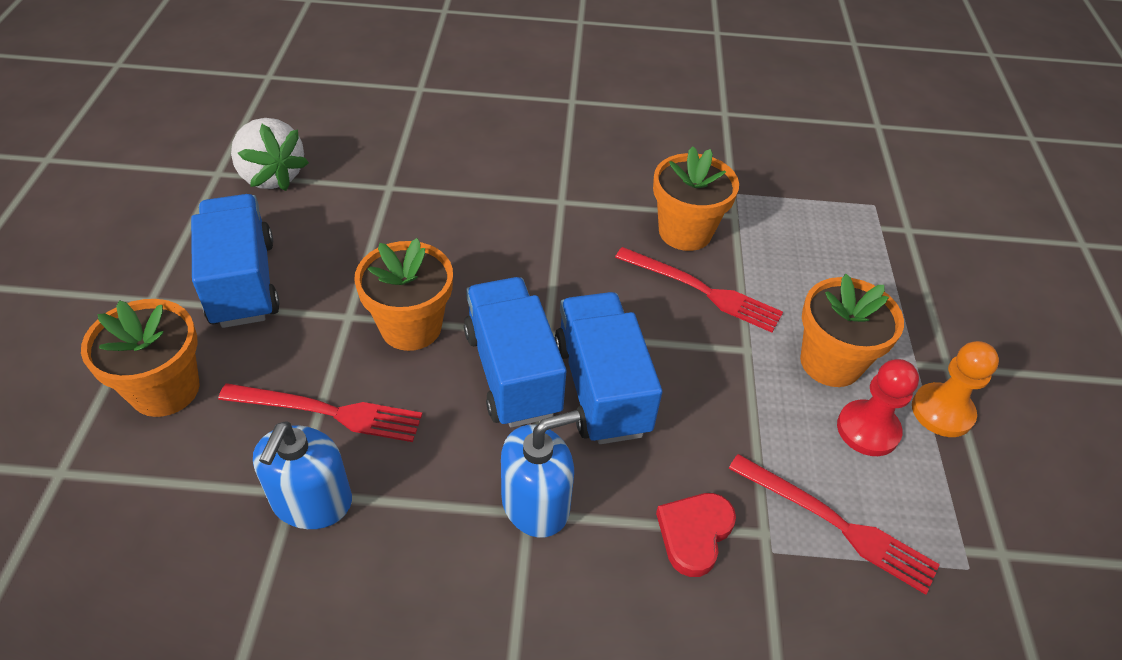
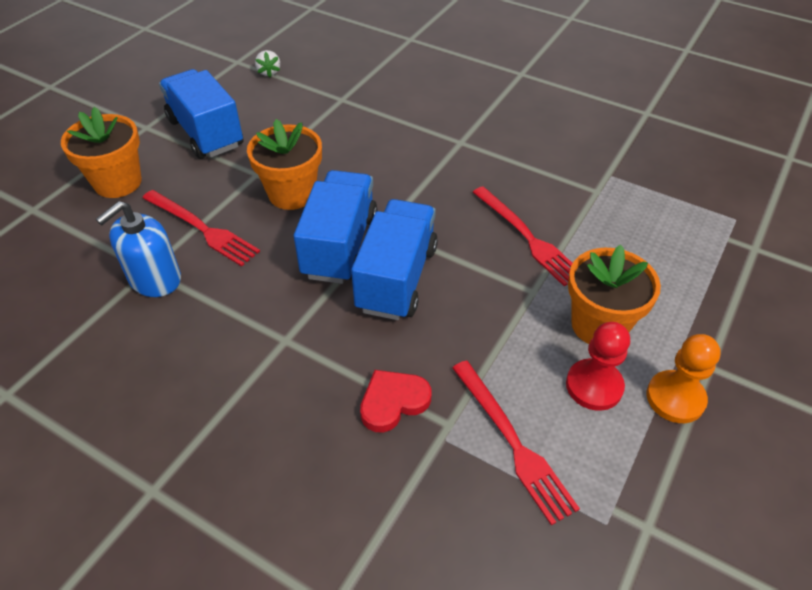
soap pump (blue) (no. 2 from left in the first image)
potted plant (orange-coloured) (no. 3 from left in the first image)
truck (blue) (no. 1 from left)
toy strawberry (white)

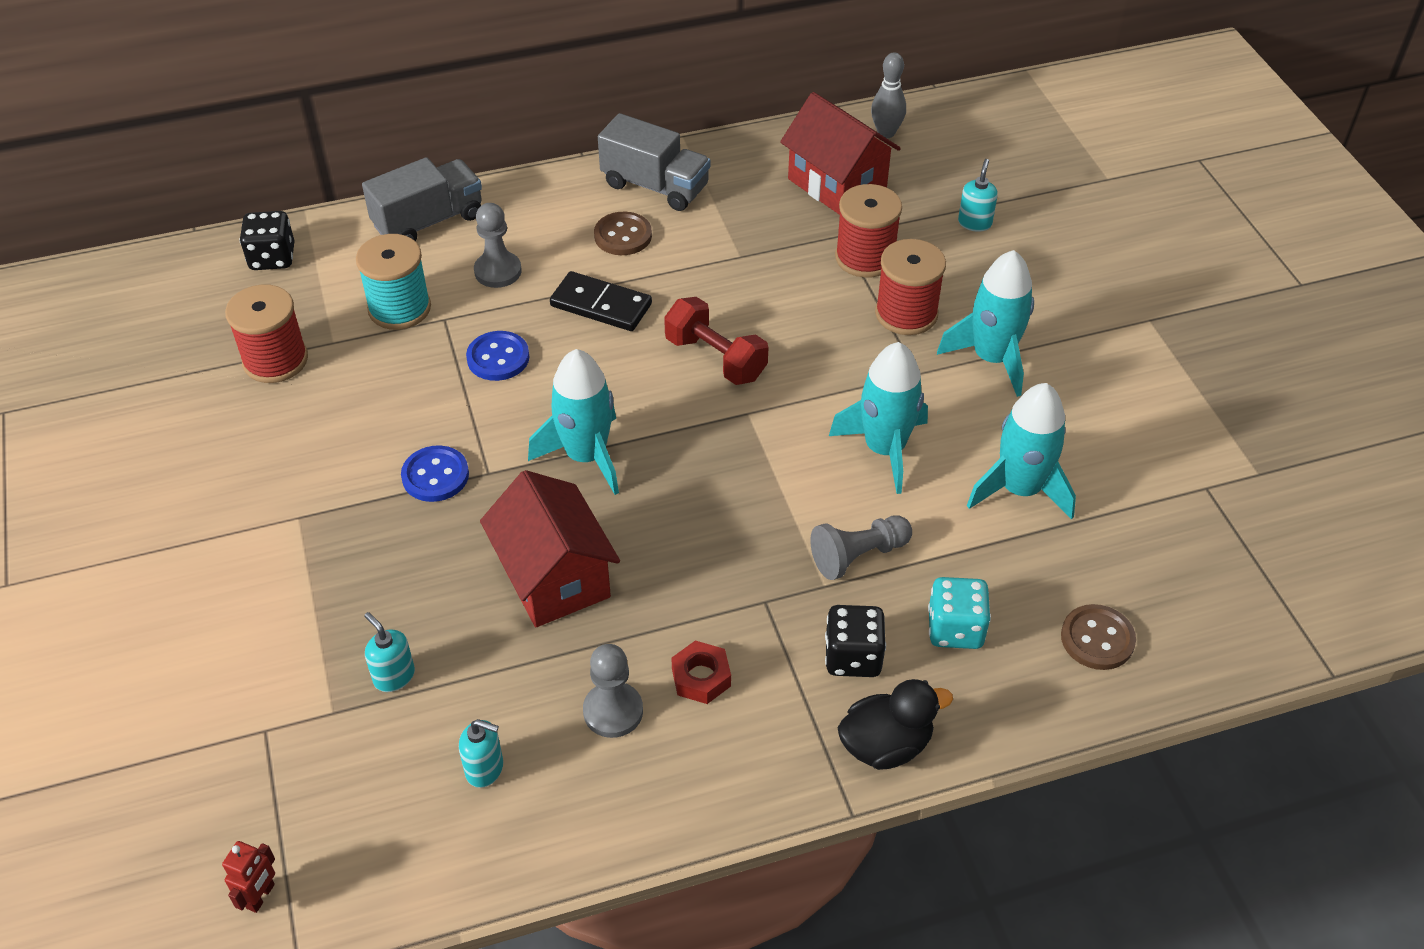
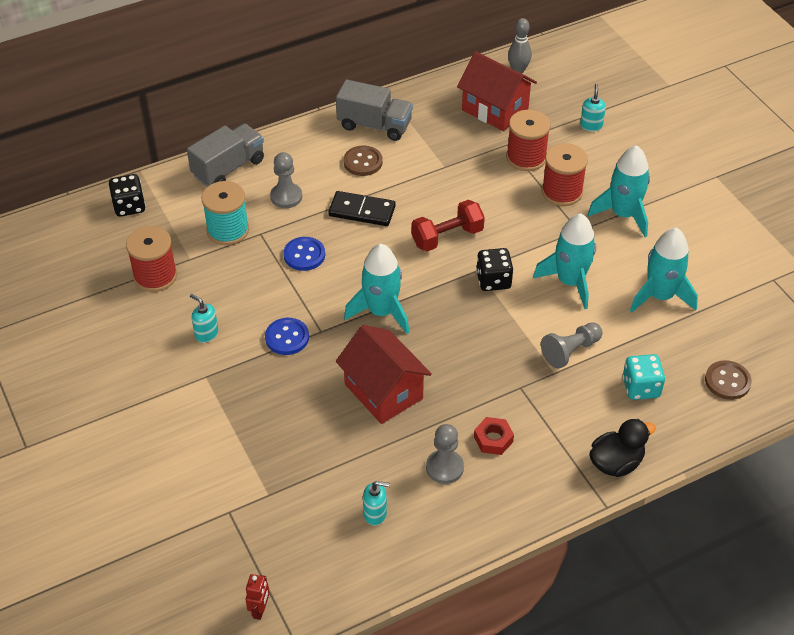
soap pump (turquoise) (no. 1 from left)
dice (black) (no. 2 from left)
hand weight (scarlet)

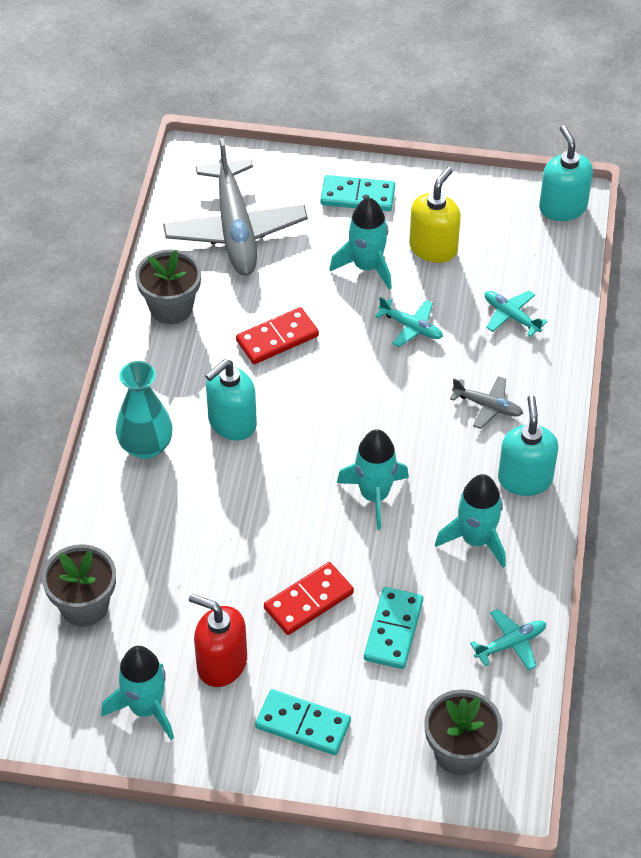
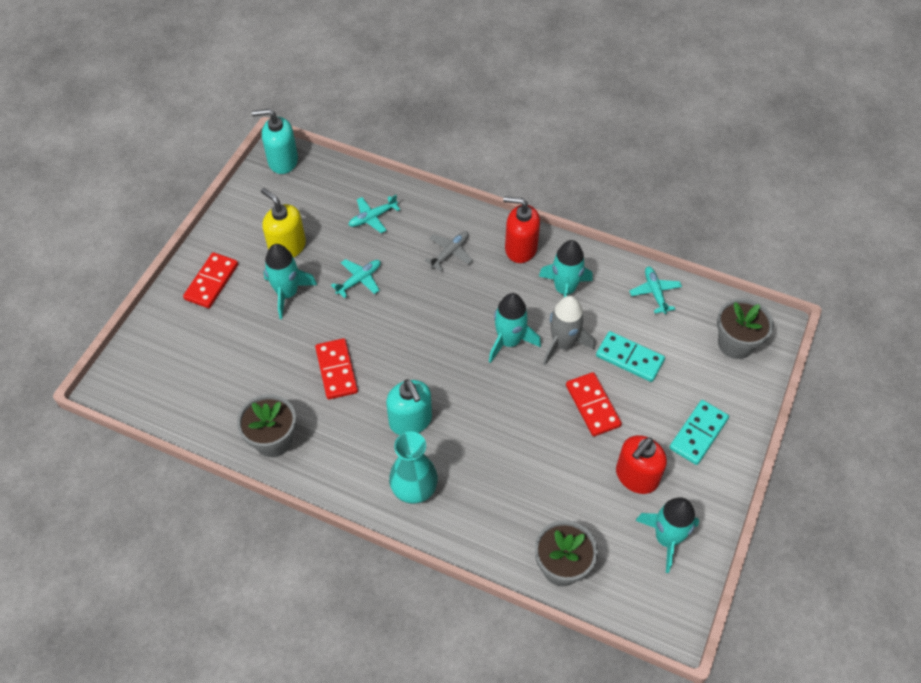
plane (gray) (no. 1 from left in the first image)
rocket (gray)
domino (scarlet) (no. 1 from left)
soap pump (scarlet) (no. 1 from left)

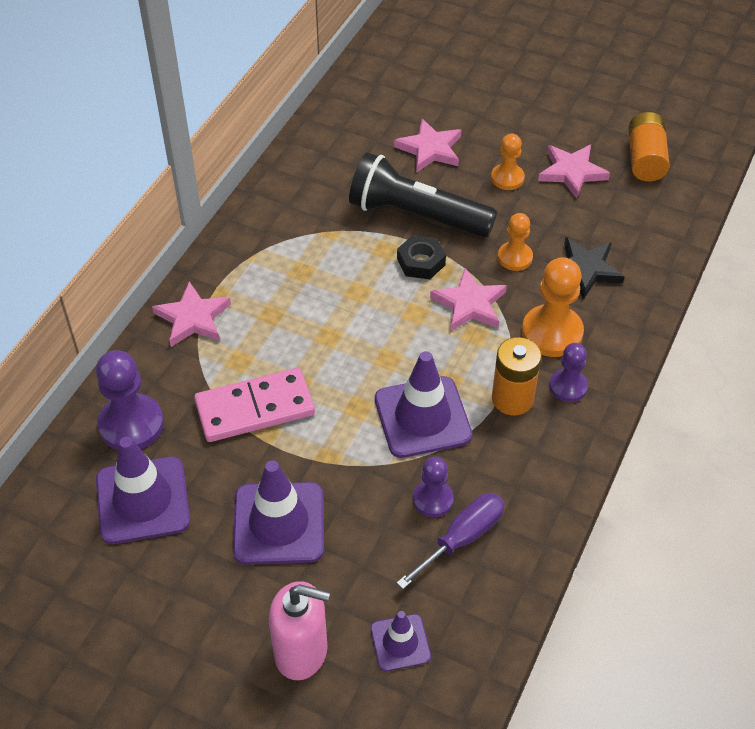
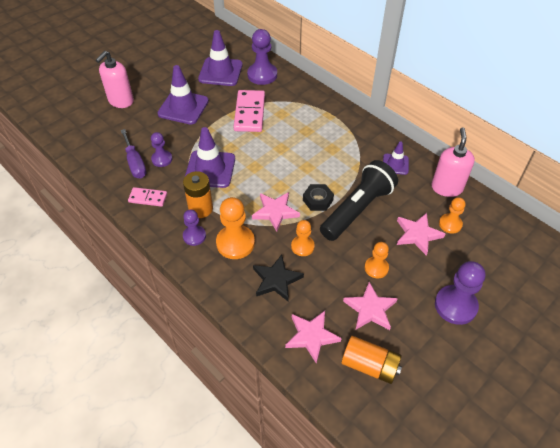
domino (rosy) (no. 1 from left)
soap pump (rosy) (no. 2 from left)
pawn (violet) (no. 4 from left)
pawn (orange-coloured) (no. 4 from left)
star (rosy) (no. 2 from left)
safety cone (violet) (no. 4 from left)

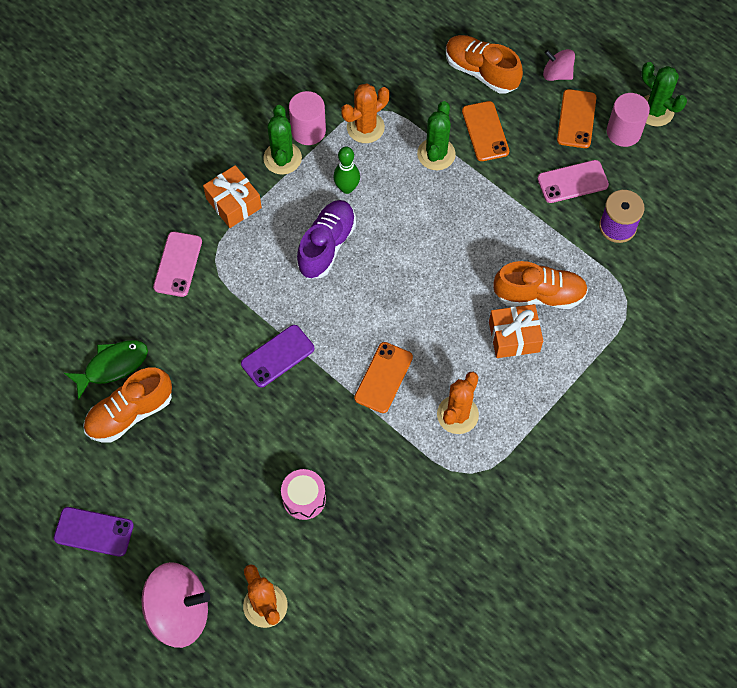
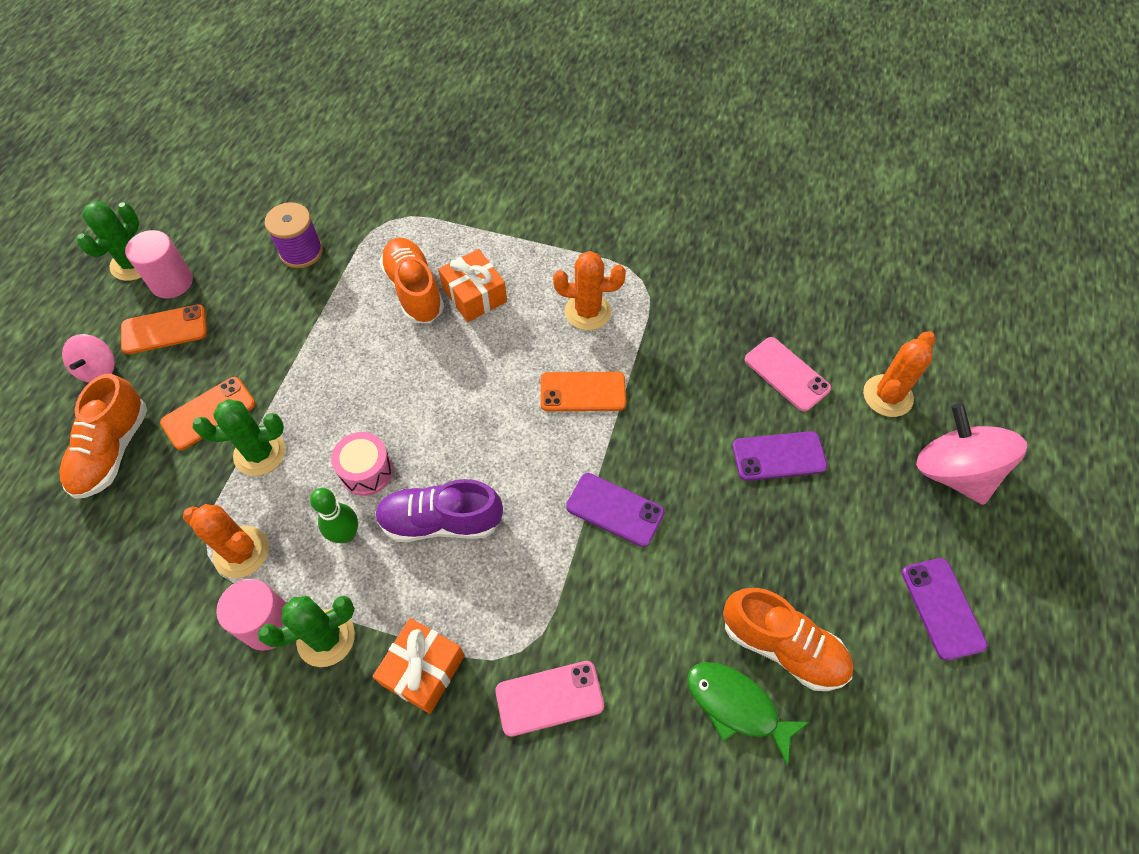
smartphone (violet) (no. 2 from left)
snare drum (rosy)
smartphone (rosy) (no. 2 from left)

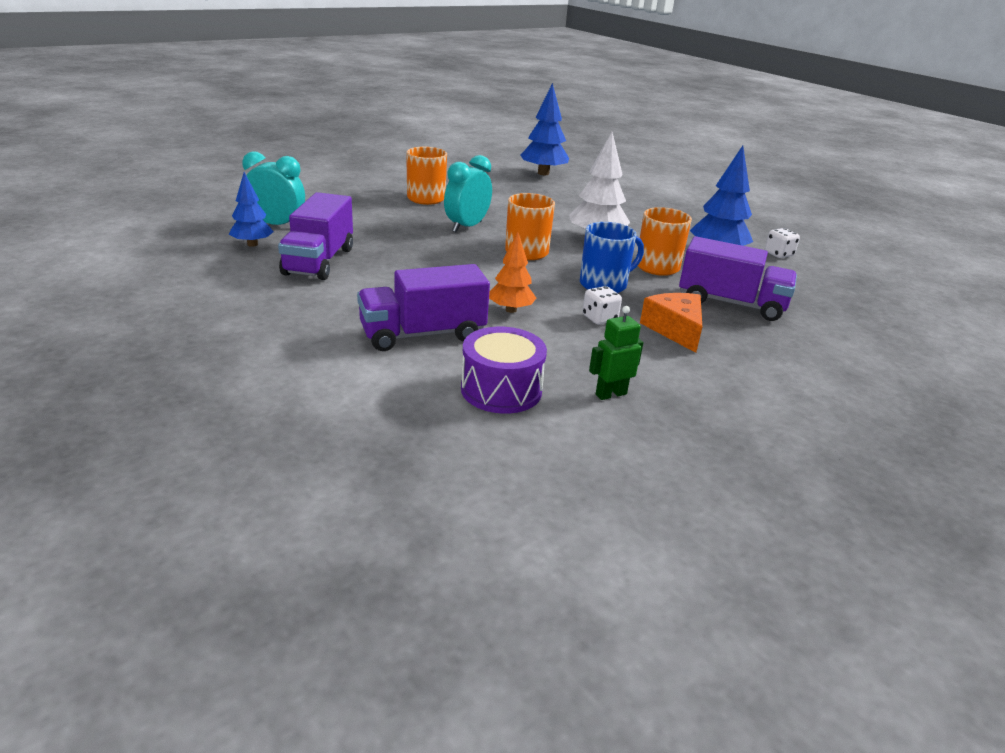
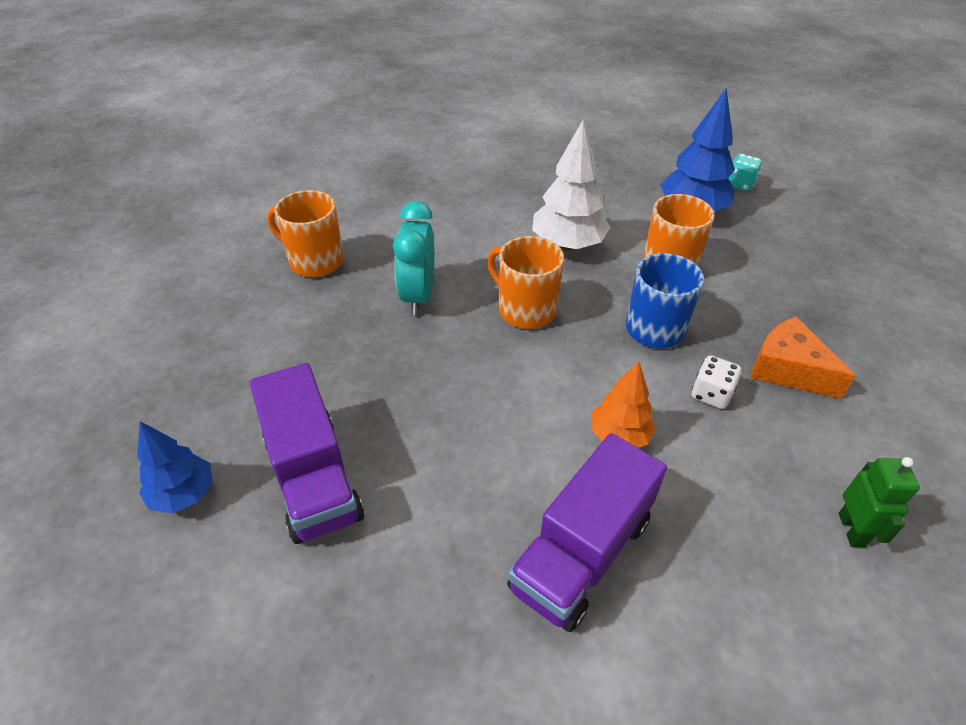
clock (turquoise) (no. 1 from left in the first image)
snare drum (violet)
fir tree (blue) (no. 2 from left in the first image)
truck (violet) (no. 3 from left in the first image)
dice (turquoise)
toy robot (green)

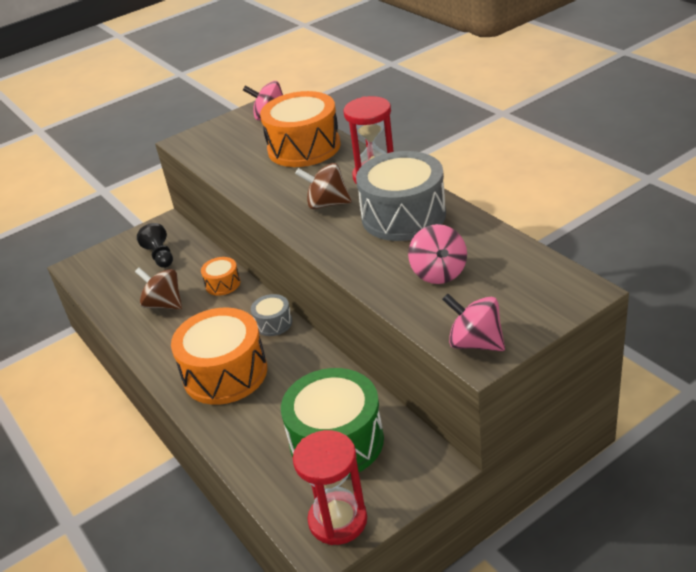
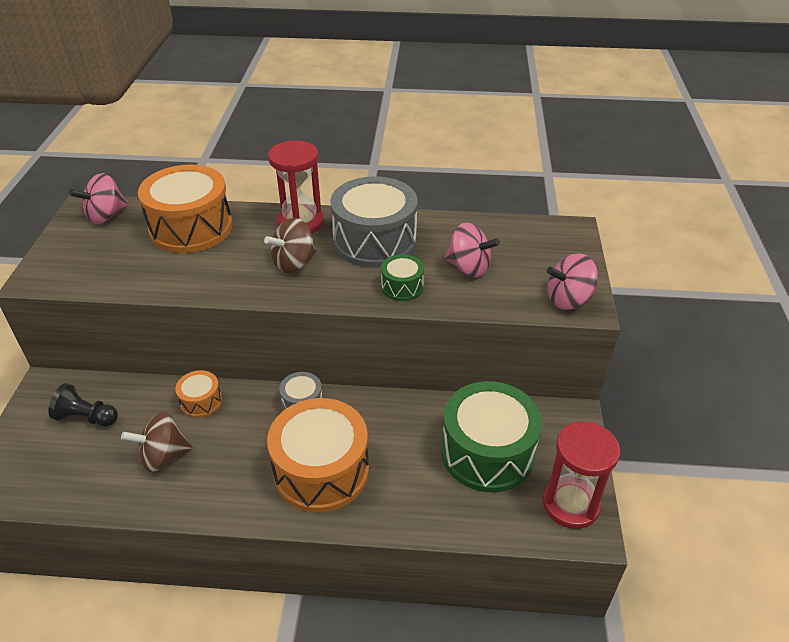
snare drum (green) (no. 1 from left)

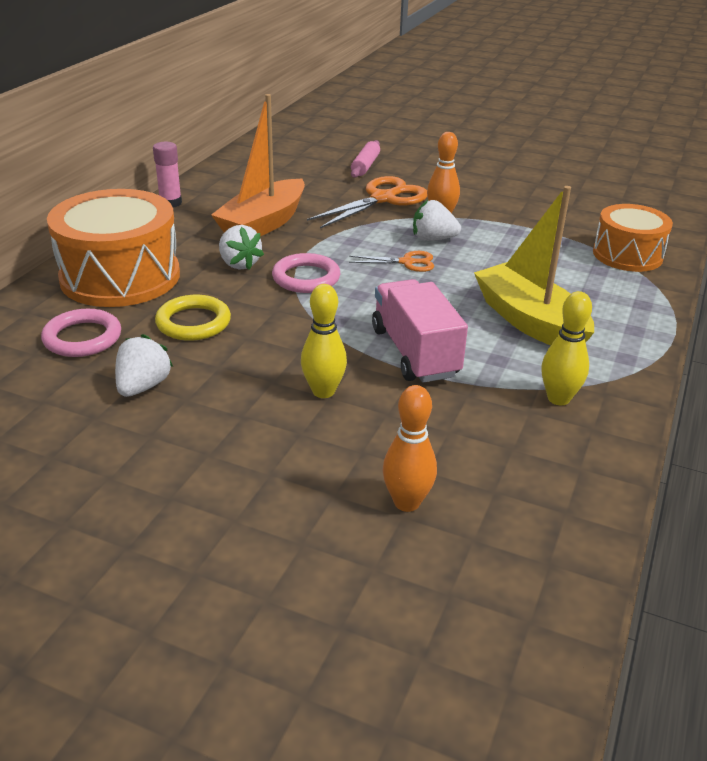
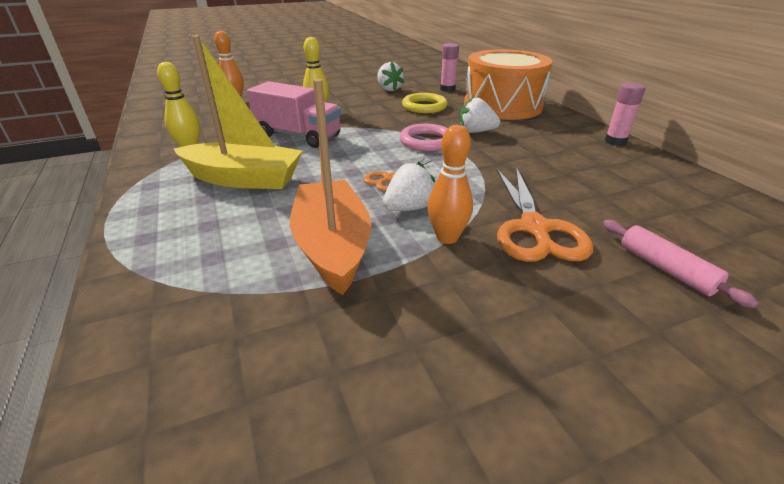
snare drum (orange-coloured) (no. 2 from left in the first image)
sailboat (orange-coloured)
glue (rosy) (no. 1 from left)

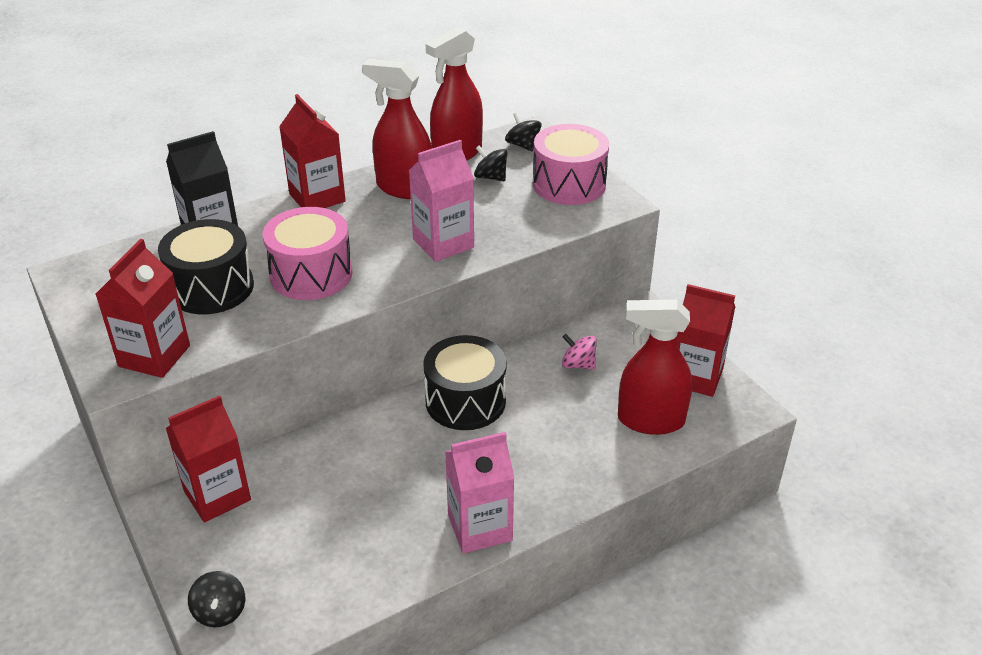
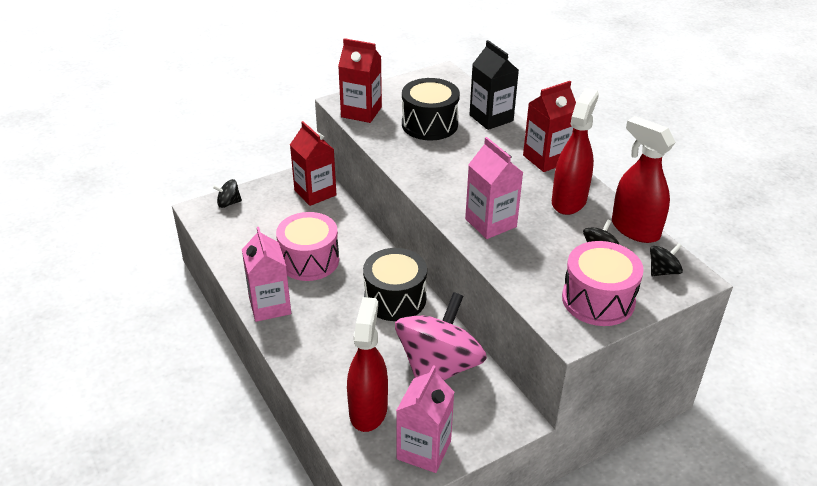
snare drum (rosy) (no. 1 from left)
juice carton (rosy) (no. 2 from left)
whirligig (rosy)

